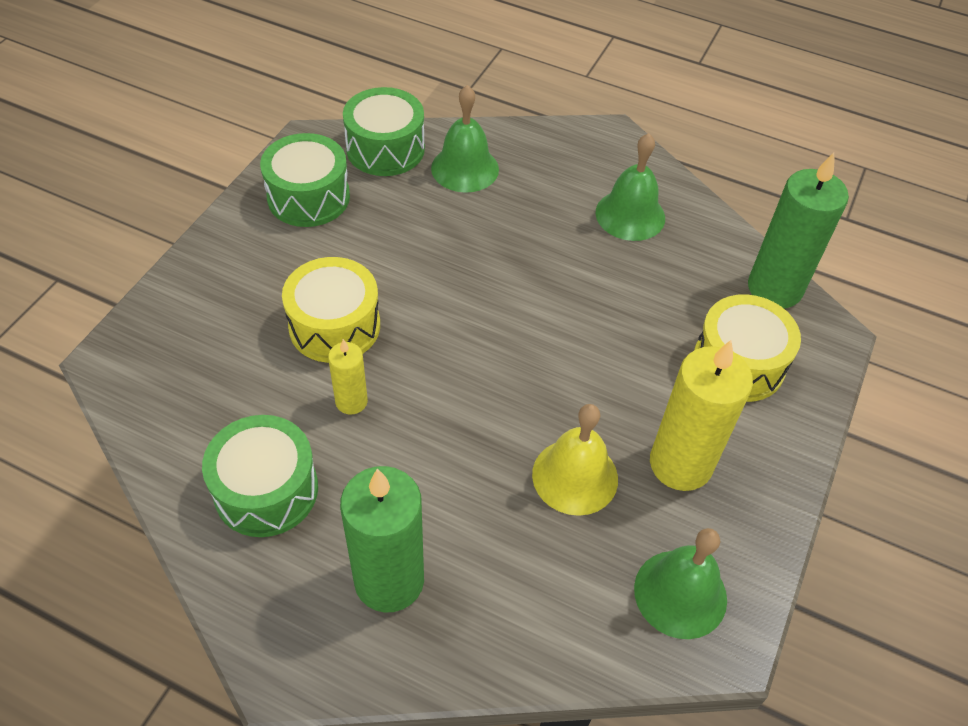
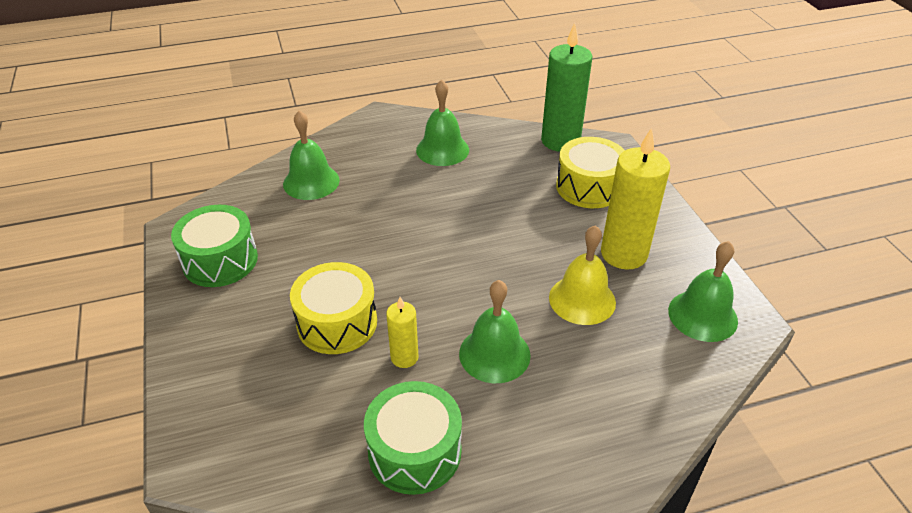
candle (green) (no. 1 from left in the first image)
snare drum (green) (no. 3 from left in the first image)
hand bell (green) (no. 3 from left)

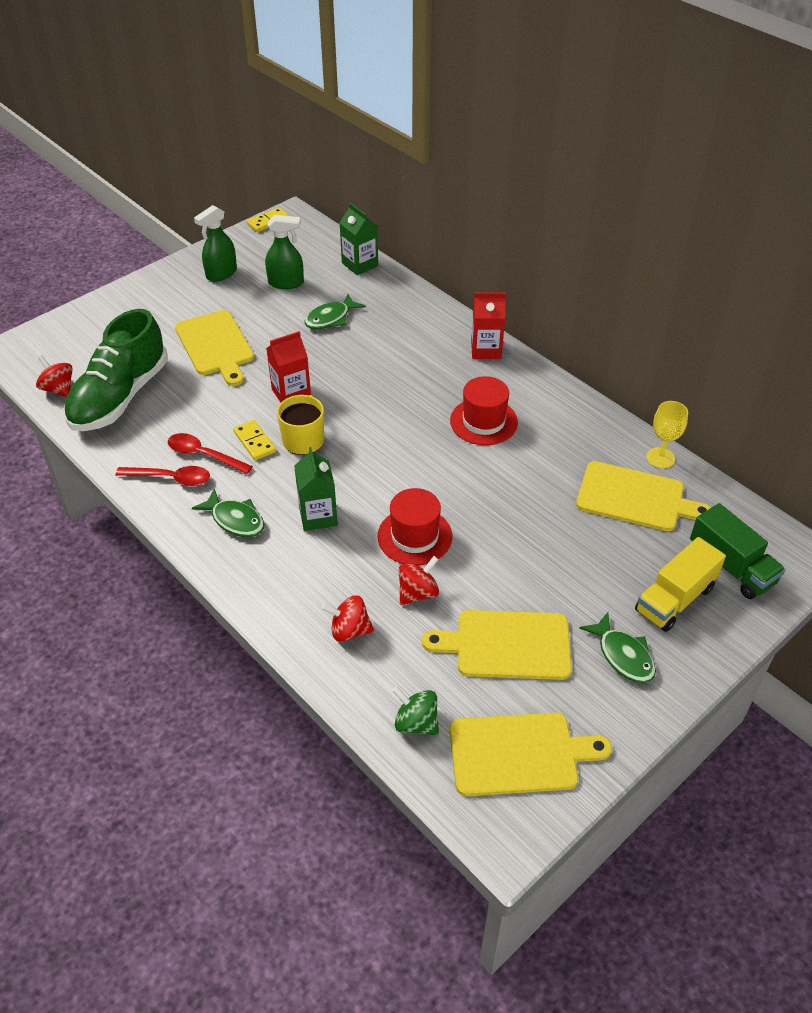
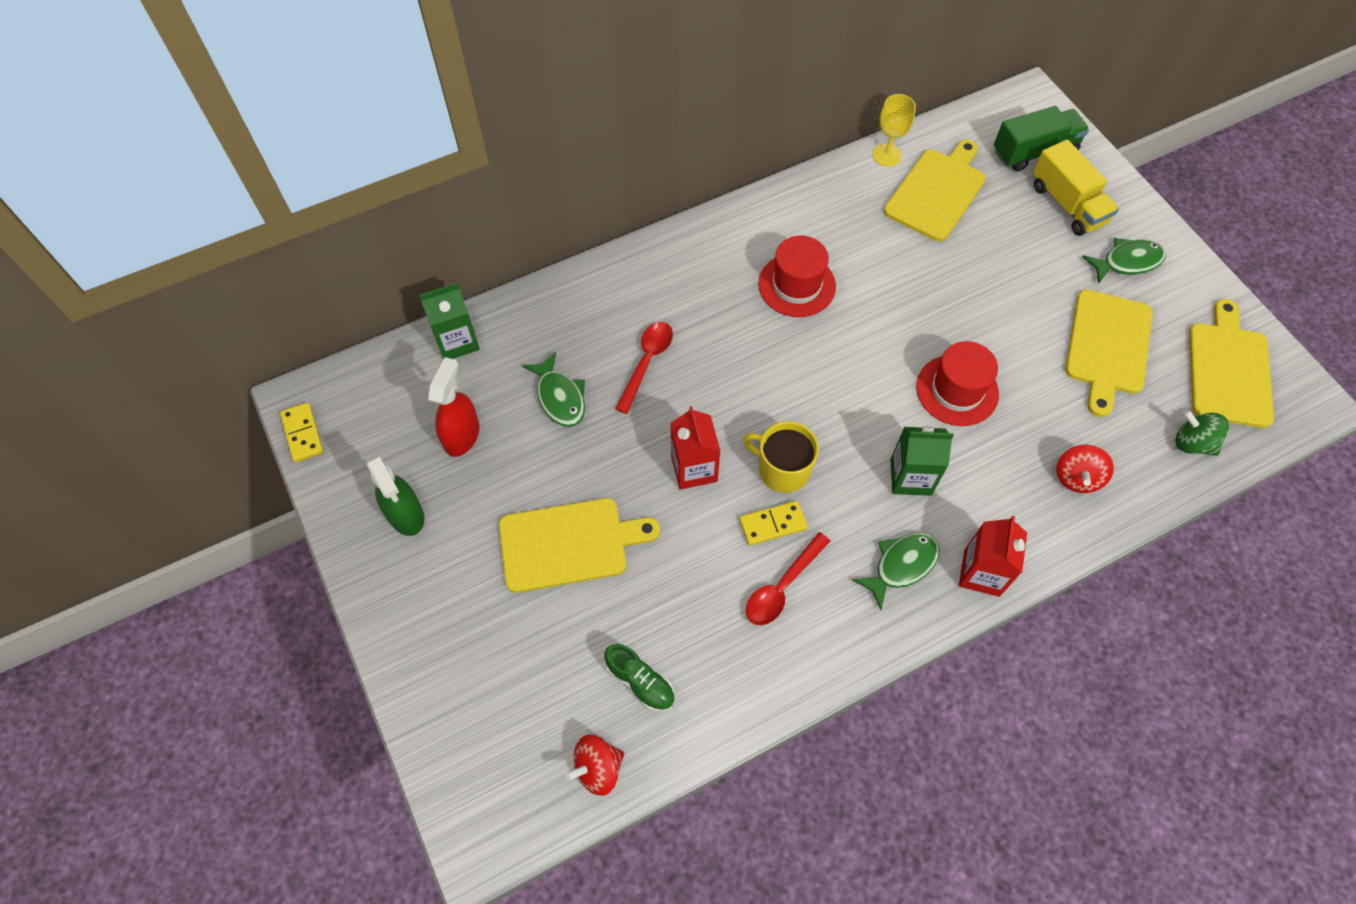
whirligig (scarlet) (no. 3 from left in the first image)
tablespoon (scarlet) (no. 1 from left)
juice carton (scarlet) (no. 2 from left)
spray bottle (scarlet)
whirligig (green)
sneaker (green)

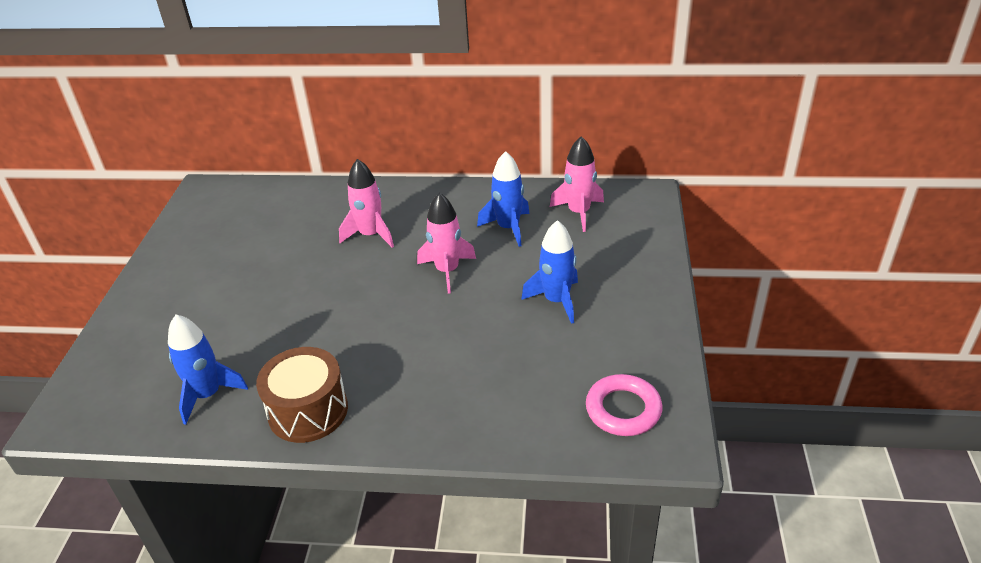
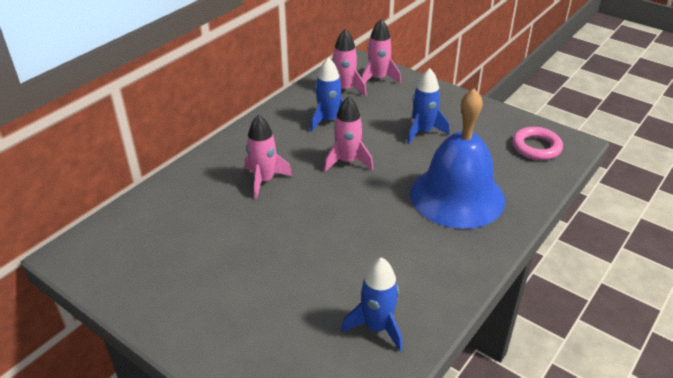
snare drum (dark brown)
rocket (rosy) (no. 4 from left)
hand bell (blue)

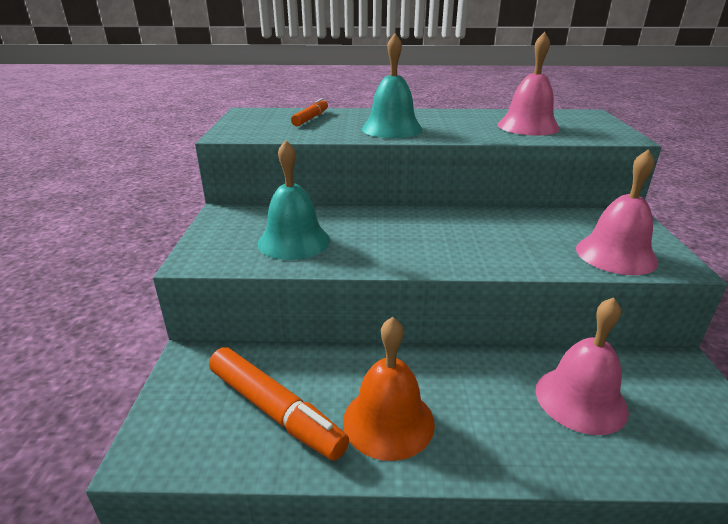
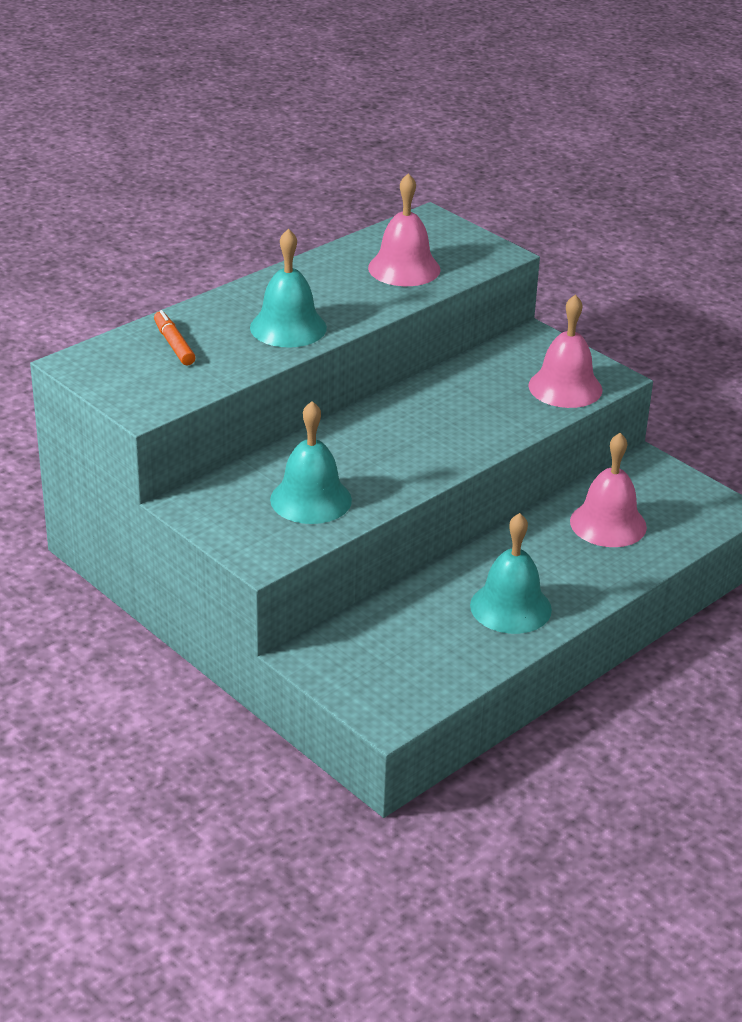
felt pen (orange-coloured) (no. 1 from left in the first image)
hand bell (turquoise) (no. 3 from left)

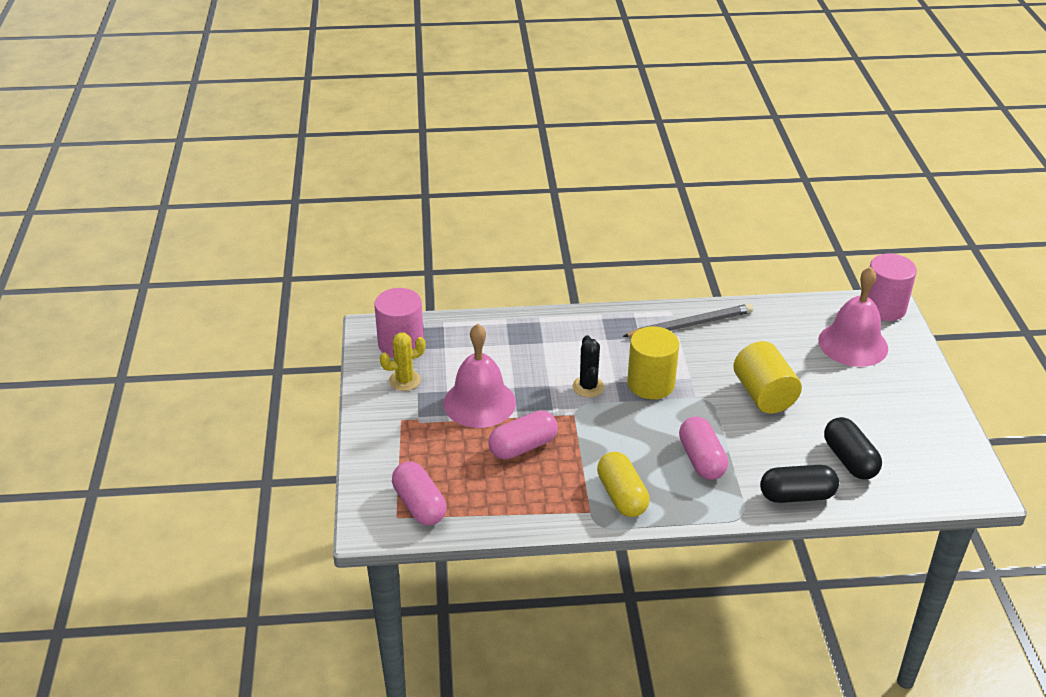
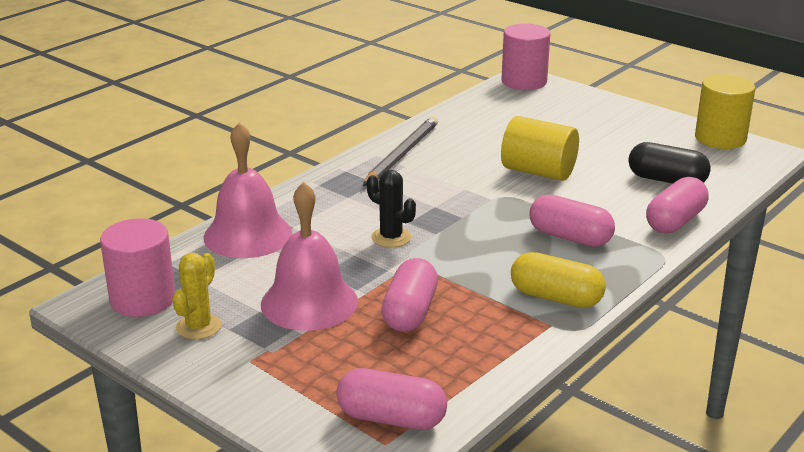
solid cylinder (yellow) (no. 2 from left)
hand bell (rosy) (no. 1 from left)
pill shape (rosy) (no. 4 from left)

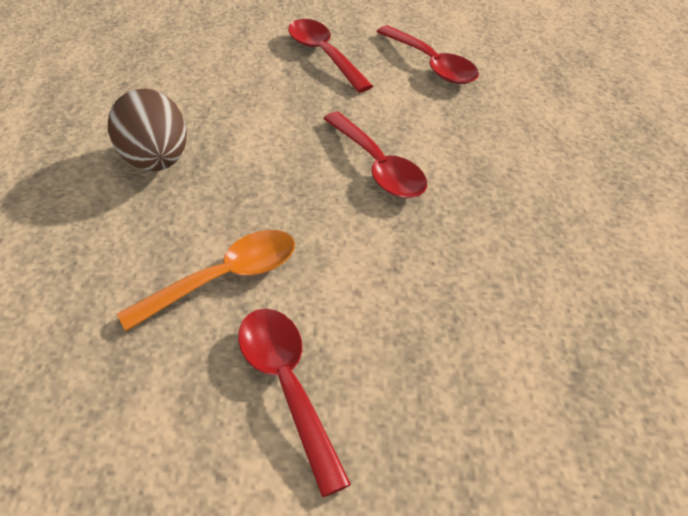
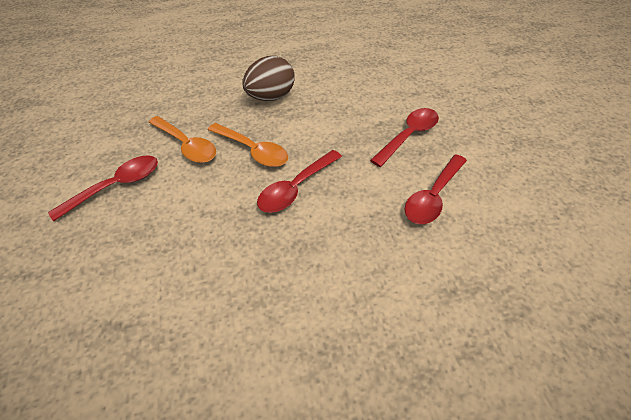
tablespoon (orange-coloured) (no. 2 from left)

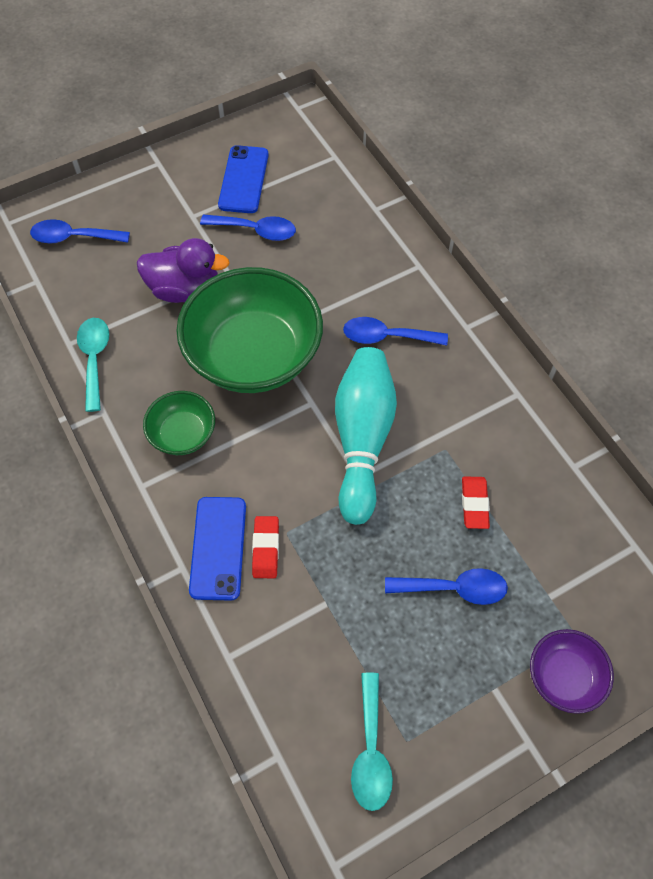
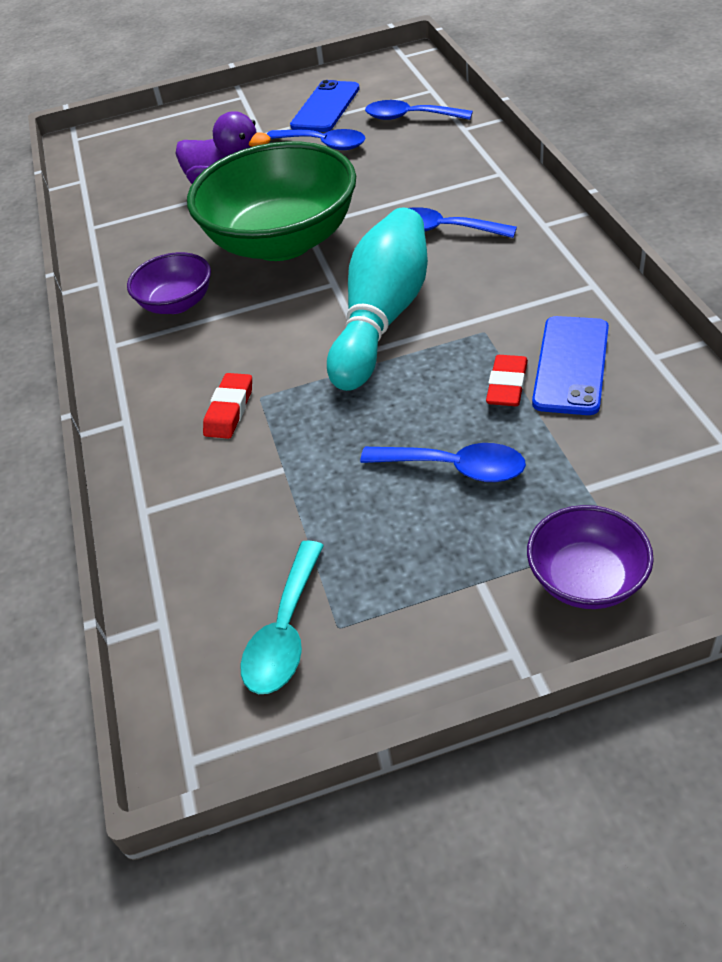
tablespoon (turquoise) (no. 1 from left in the first image)
tablespoon (blue) (no. 2 from left)
smartphone (blue) (no. 2 from left)
deep dish (violet) (no. 1 from left)

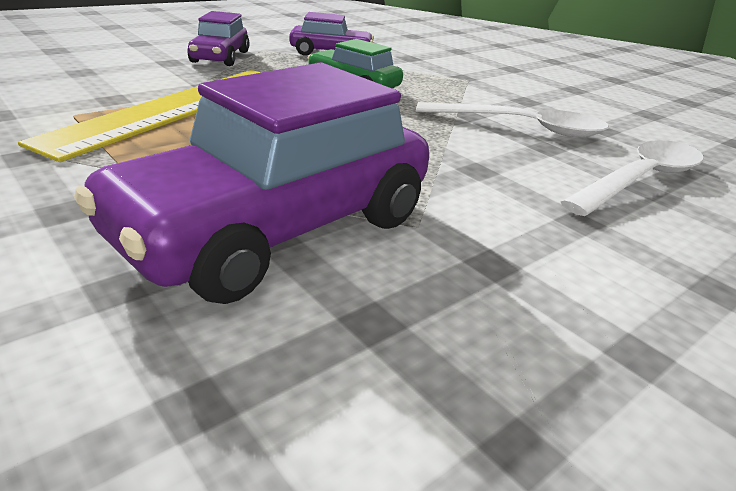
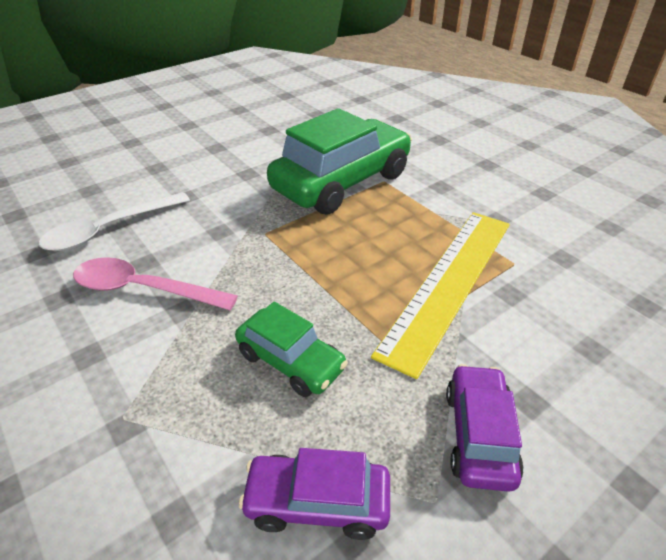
car (green) (no. 2 from left)
tablespoon (rosy)

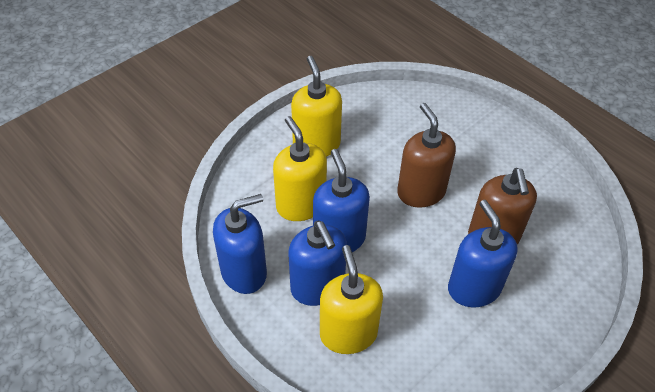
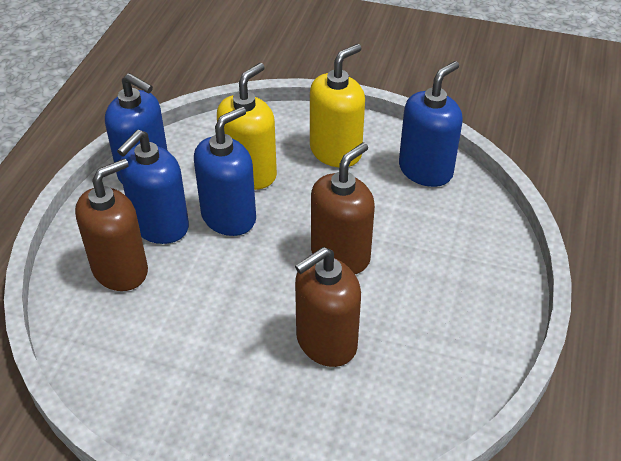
soap pump (blue) (no. 4 from left)
soap pump (dark brown) (no. 1 from left)

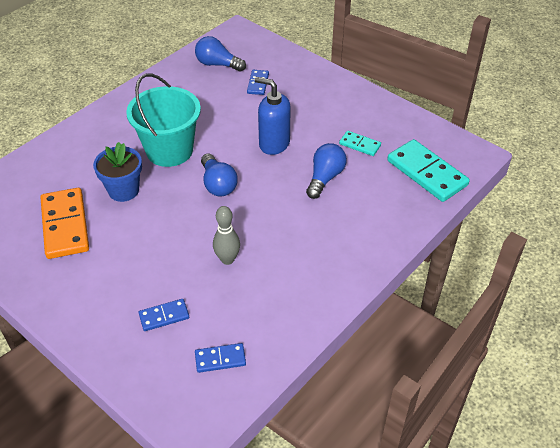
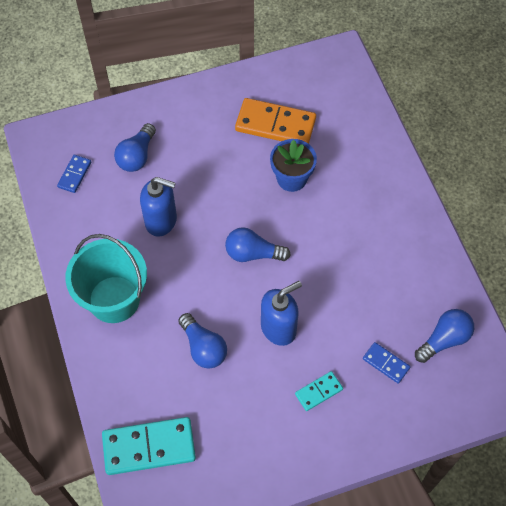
pail (turquoise)
domino (turquoise) (no. 2 from left)
lightbulb (blue) (no. 1 from left)
soap pump (blue) (no. 1 from left)

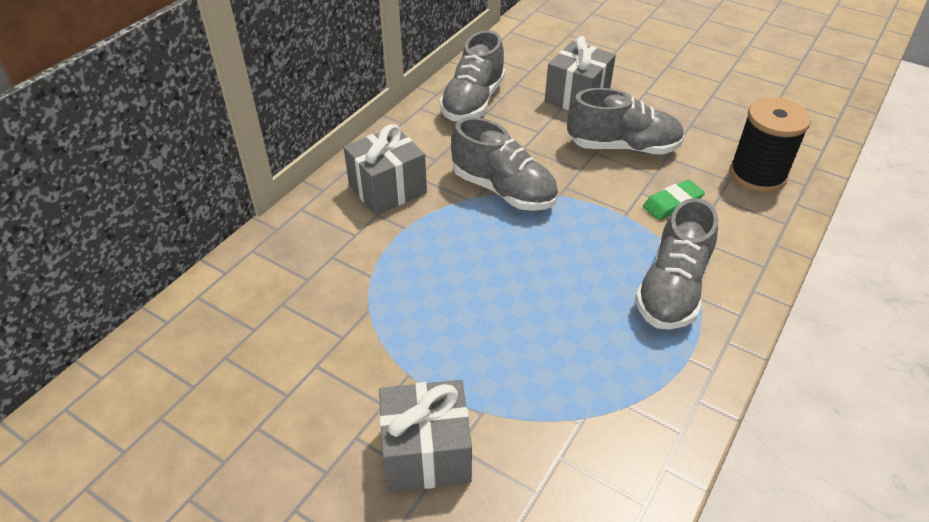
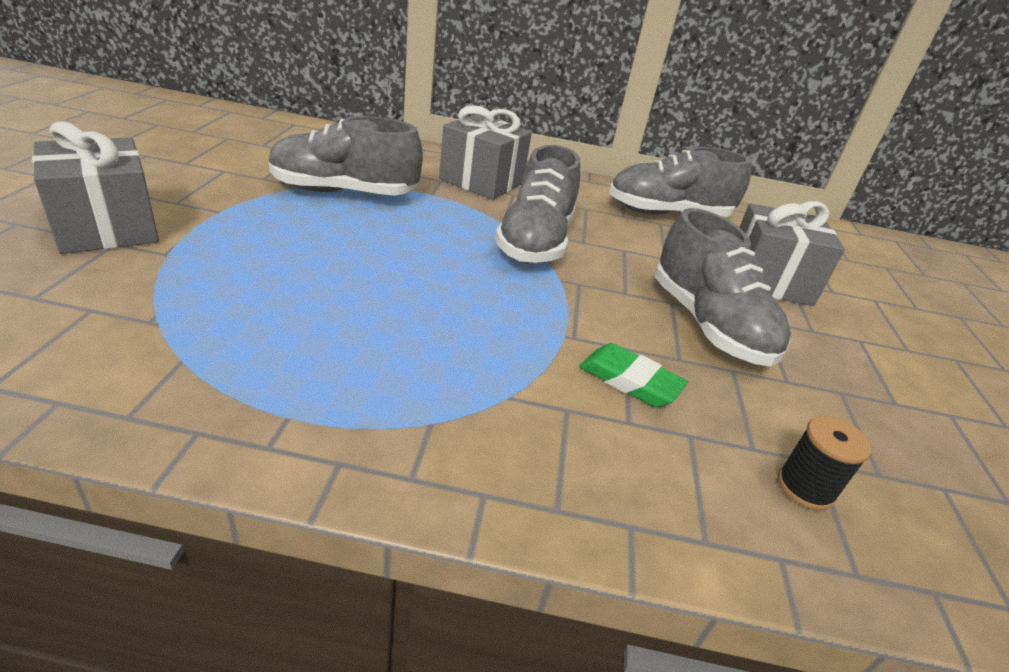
sneaker (gray) (no. 1 from left)
bobbin (black)

